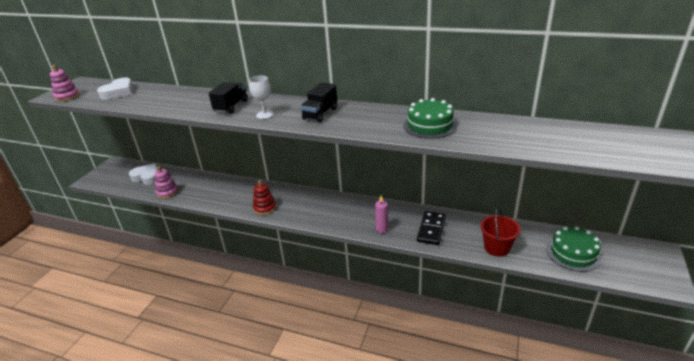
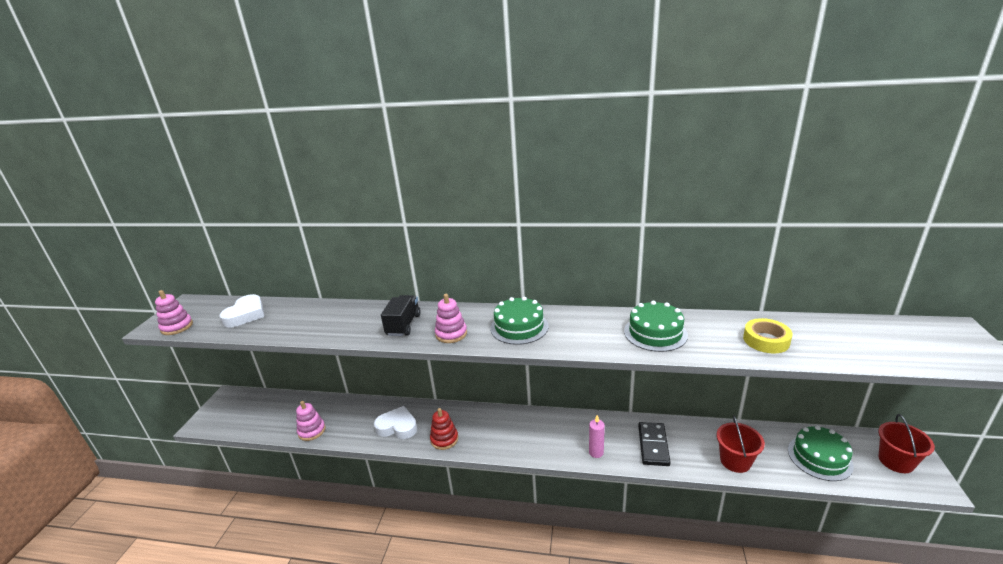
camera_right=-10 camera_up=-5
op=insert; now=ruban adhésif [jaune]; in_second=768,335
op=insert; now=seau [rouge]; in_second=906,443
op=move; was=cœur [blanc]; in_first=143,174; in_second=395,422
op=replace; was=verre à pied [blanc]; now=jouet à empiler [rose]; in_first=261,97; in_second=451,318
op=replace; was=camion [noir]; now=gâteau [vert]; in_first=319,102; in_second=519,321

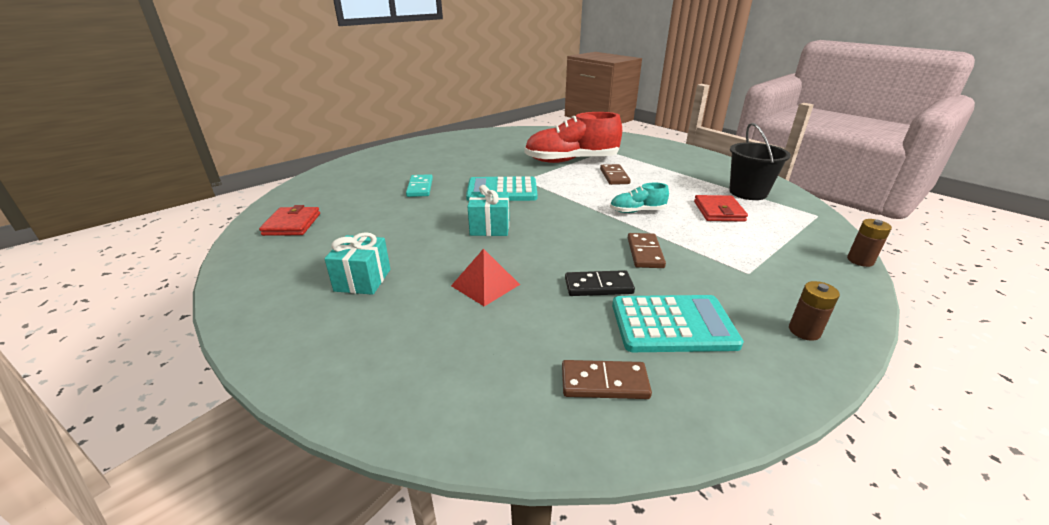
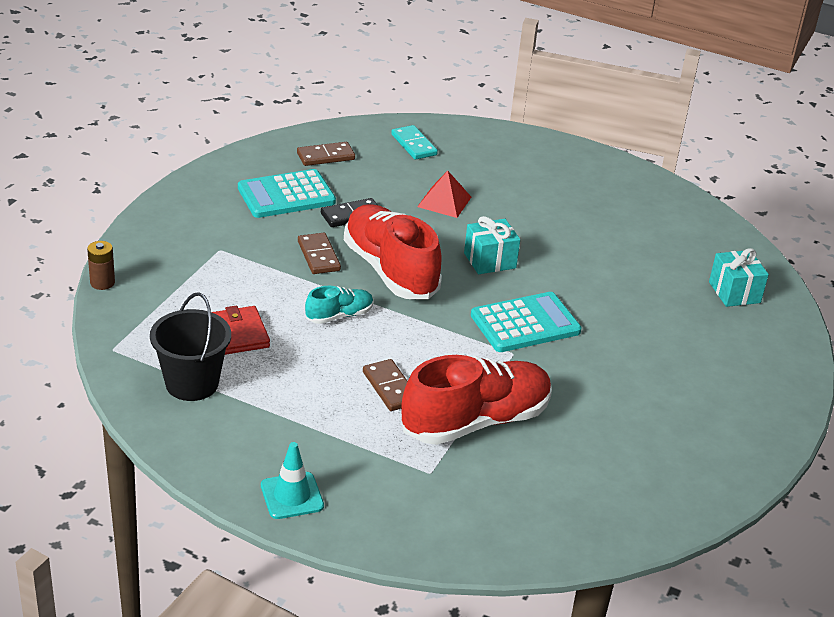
camera_right=155 camera_up=5
op=delete; was=portefeuille [rouge]; in_first=289,220
op=delete; was=pile [marron]; in_first=814,311
op=insert; now=cône de chantier [turquoise]; in_second=292,480
op=insert; now=chaussure [rouge]; in_second=393,251
op=move; was=cadeau [turquoise]; in_first=357,263; in_second=739,277
op=move; was=domino [turquoise]; in_first=419,185; in_second=414,142

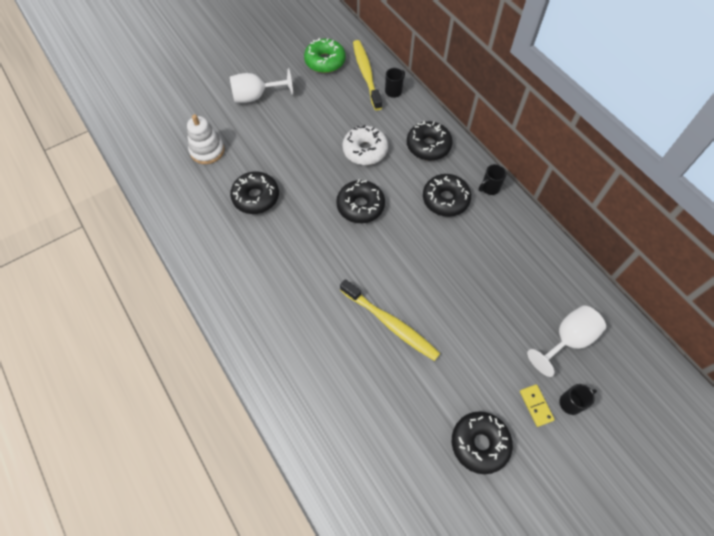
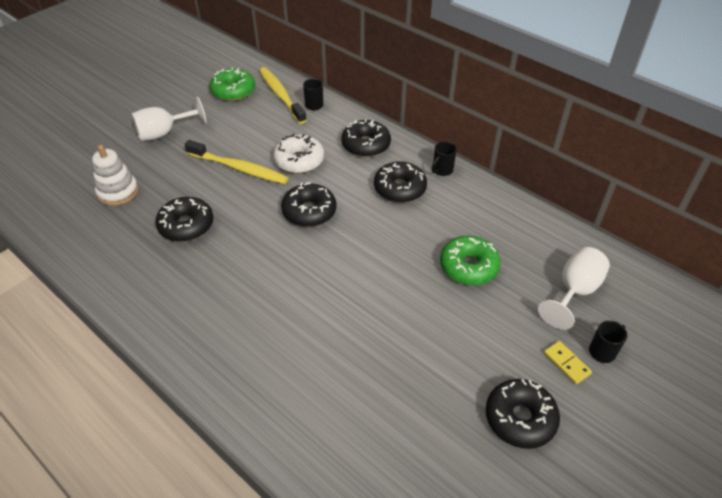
camera_right=-15 camera_up=-15
op=insert; now=beignet [vert]; in_second=470,260
op=move; was=brosse à dents [jaune]; in_first=390,320; in_second=236,162

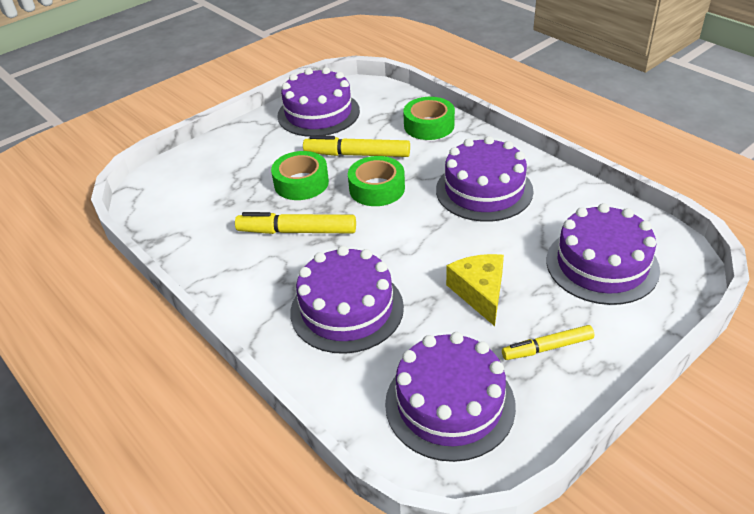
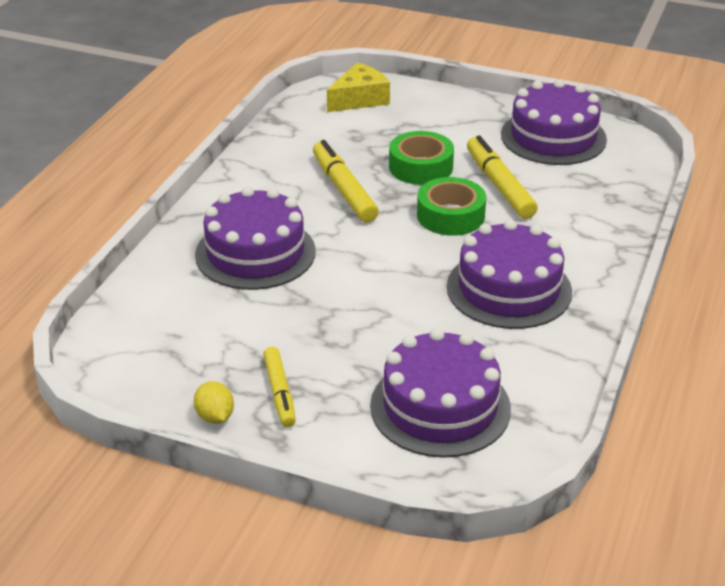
camera_right=60 camera_up=-5
op=delete; was=gâteau [violet]; in_first=450,397
op=delete; was=ruban adhésif [vert]; in_first=429,118
op=insert; now=citron [jaune]; in_second=214,402
op=move; was=fromage [jaune]; in_first=475,290; in_second=358,87
op=rotate; was=feutre [jaune]; in_first=548,342; in_second=279,387; clockwise=-150

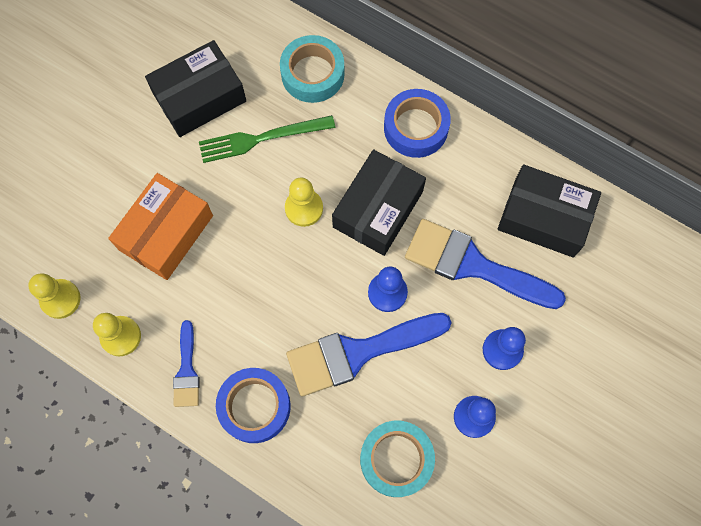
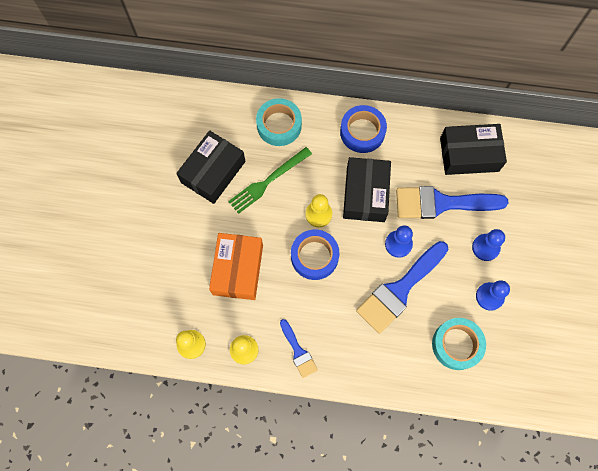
camera_right=-25 camera_up=0
op=move; was=ruban adhésif [bleu]; in_first=253,405; in_second=315,255

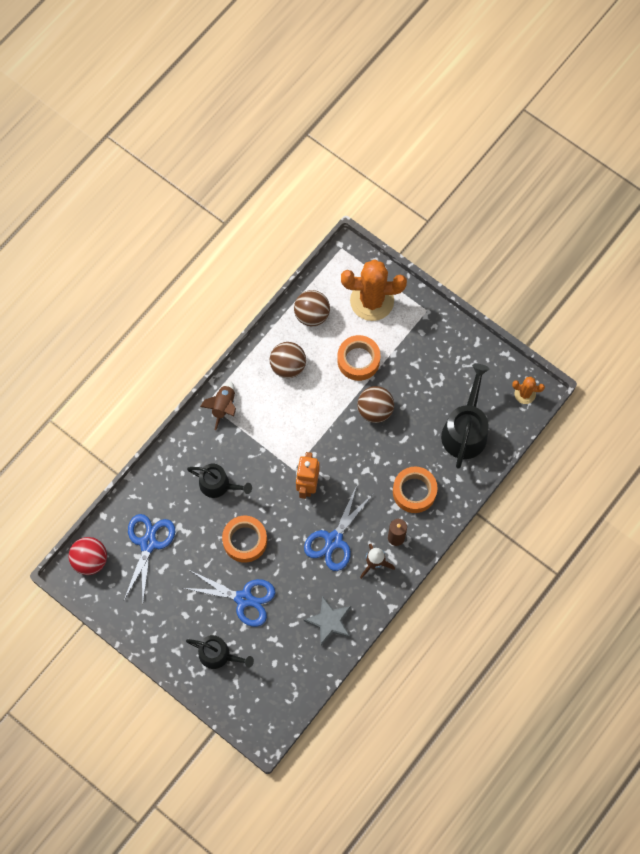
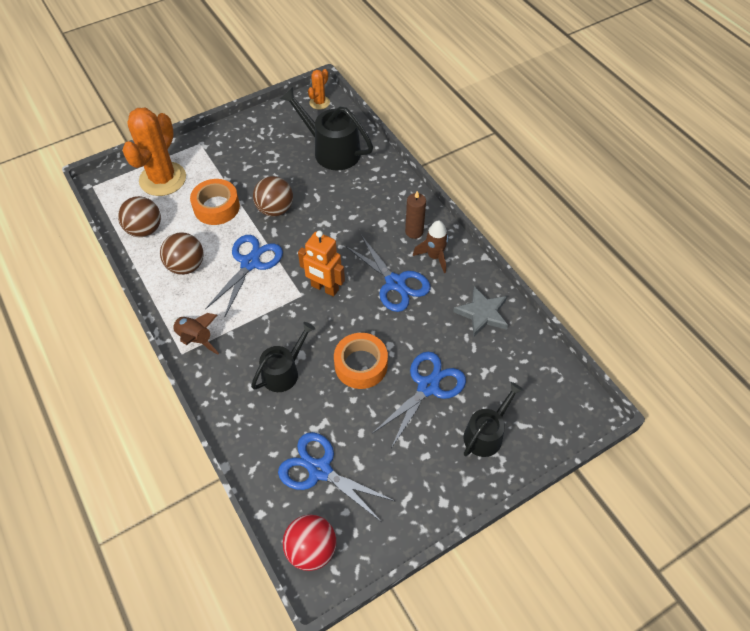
camera_right=-70 camera_up=-15
op=delete; was=ruban adhésif [orange]; in_first=415,489
op=insert; now=ciseaux [bleu]; in_second=244,276

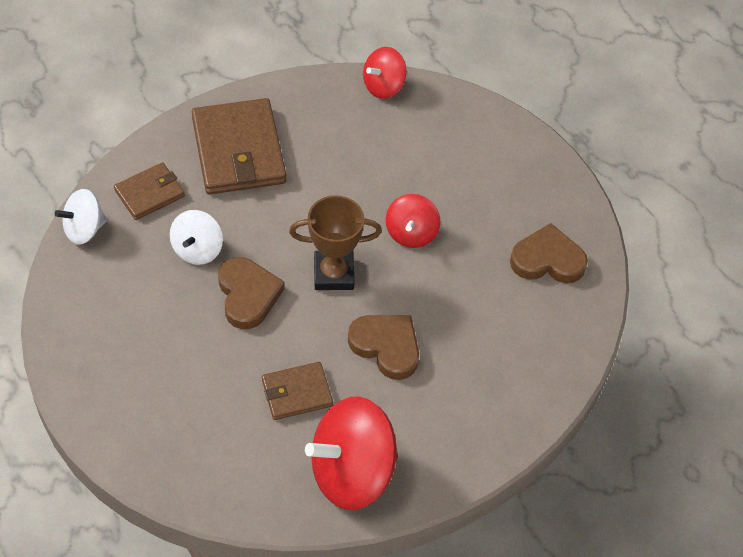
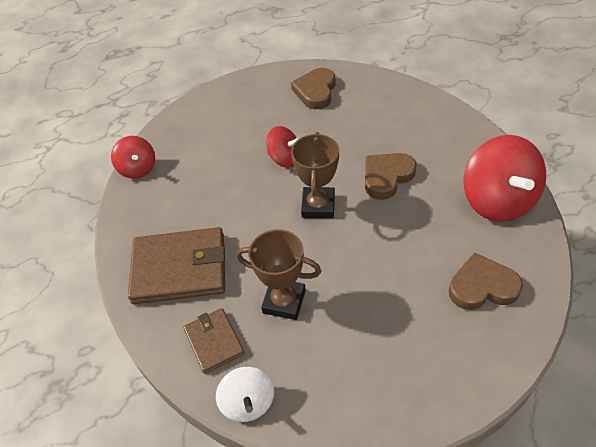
camera_right=-75 camera_up=-5
op=delete; was=portefeuille [marron]; in_first=297,391
op=move; was=cœur [marron]; in_first=251,293; in_second=486,281
op=replace; was=toupie [blanc]; now=trophée [marron]; in_first=196,237; in_second=278,274

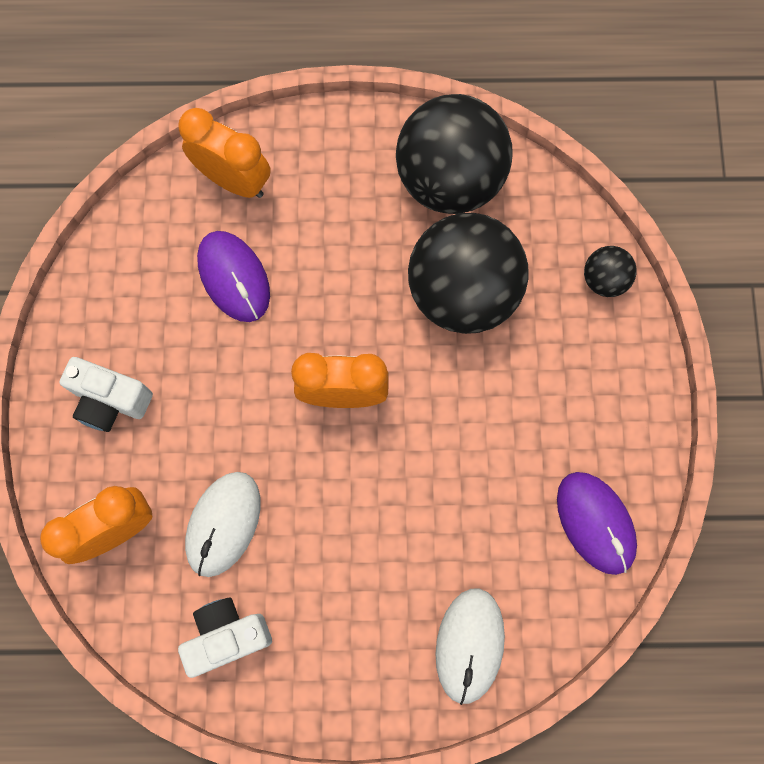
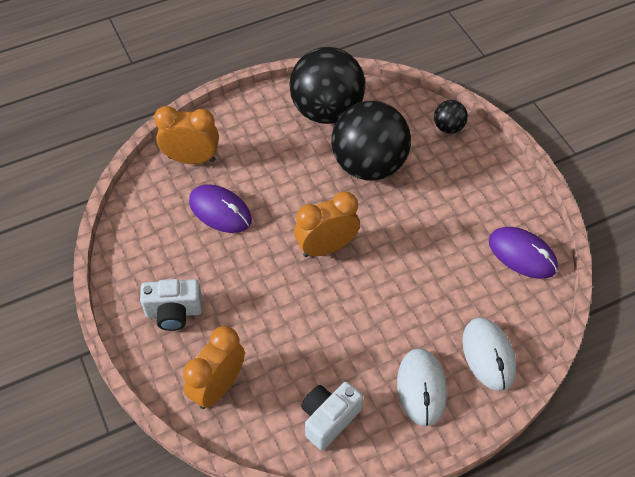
camera_right=-25 camera_up=-20
op=move; was=souris [blanc]; in_first=223,524; in_second=422,387

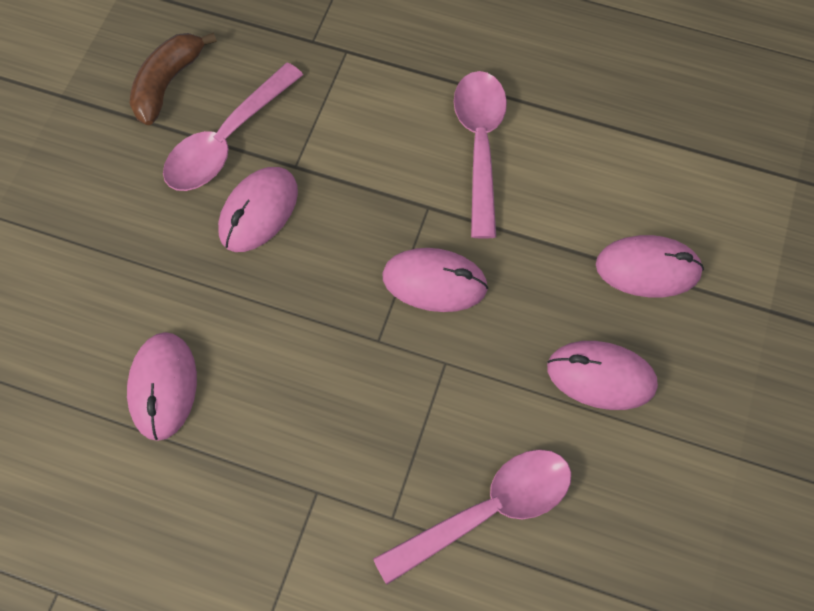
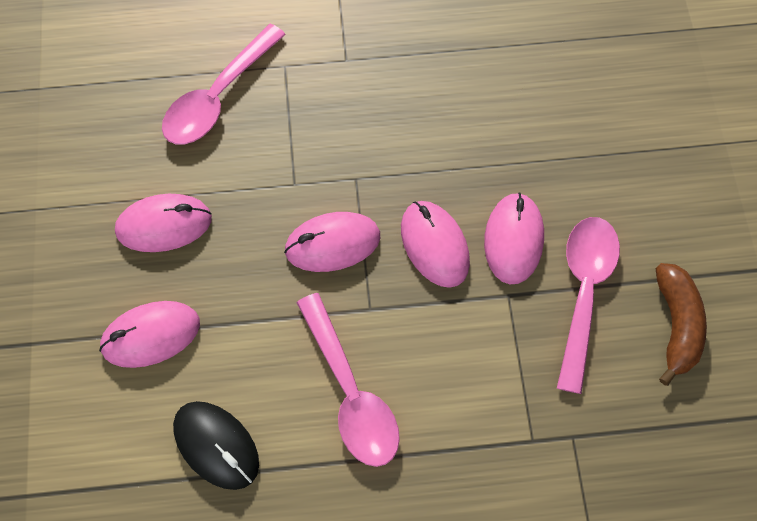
camera_right=155 camera_up=0
op=insert; now=souris [noir]; in_second=216,445
op=move; was=souris [rose]; in_first=162,386; in_second=435,244

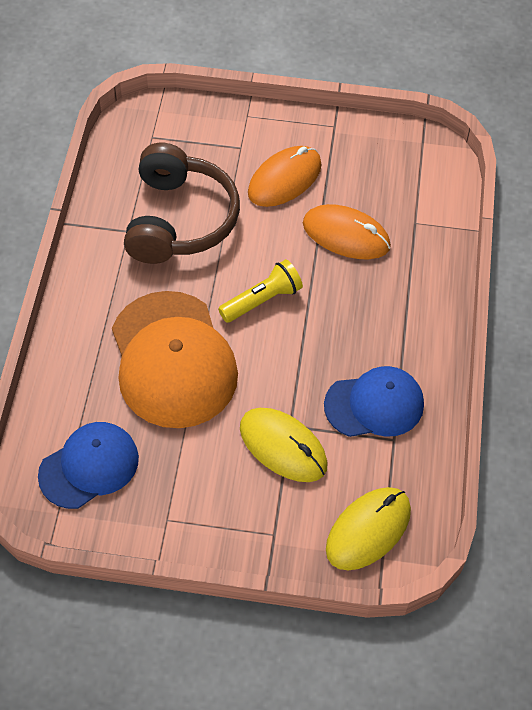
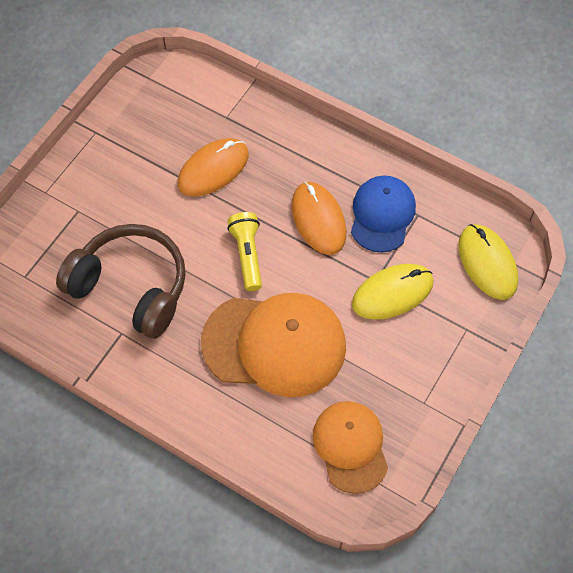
camera_right=-65 camera_up=5
op=move; was=souris [orange]; in_first=285,176; in_second=319,218
op=recolor; was=casquette [bleu]; now=casquette [orange]; in_first=88,465; in_second=350,447

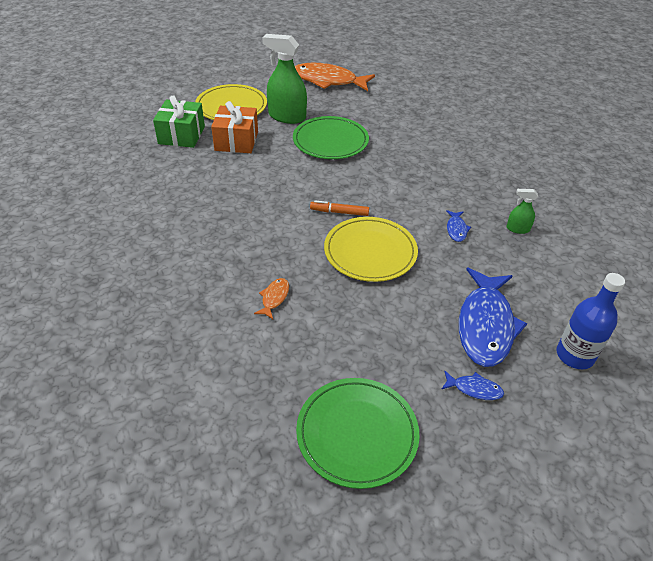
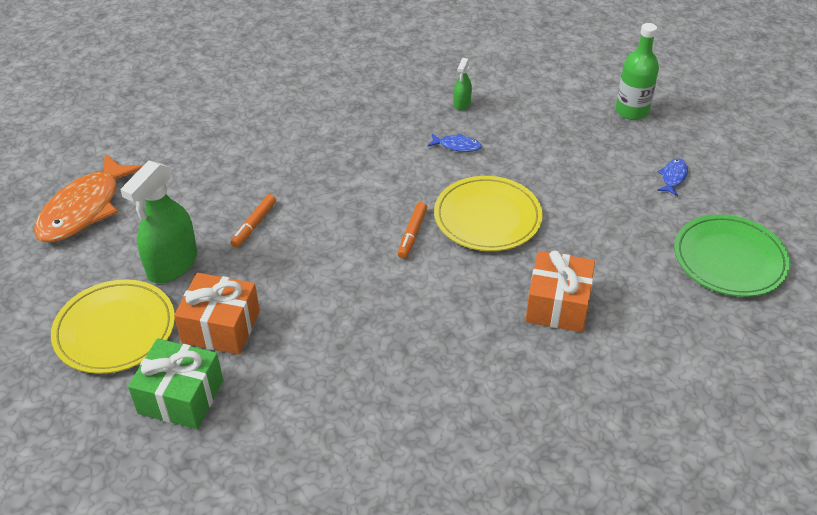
camera_right=-80 camera_up=0
op=delete; was=poisson [bleu]; in_first=493,317
op=replace; was=poisson [orange]; now=cadeau [orange]; in_first=271,298; in_second=560,291
op=replace; was=assiette [vert]; now=feutre [orange]; in_first=331,137; in_second=253,221
op=recolor; was=bouteille [bleu]; now=bouteille [vert]; in_first=590,321; in_second=637,71

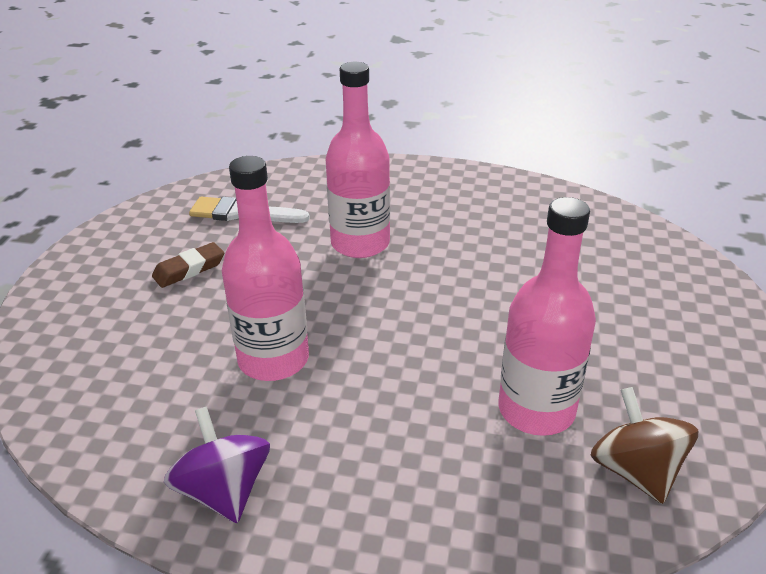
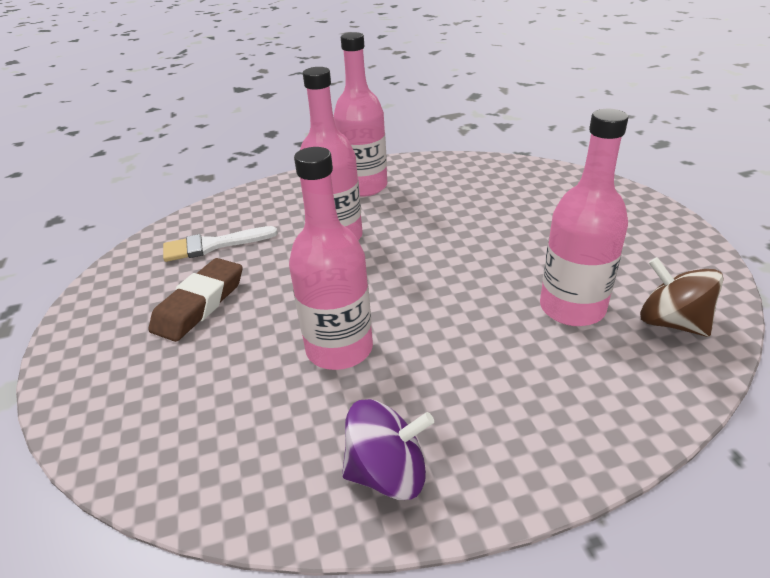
camera_right=-25 camera_up=0
op=insert; now=bouteille [rose]; in_second=360,114
op=rotate; was=toupie [violet]; in_first=217,465; in_second=388,449; clockwise=135
op=resize; was=gomme [marron]; in_first=188,265; in_second=195,300; ratio=1.53

